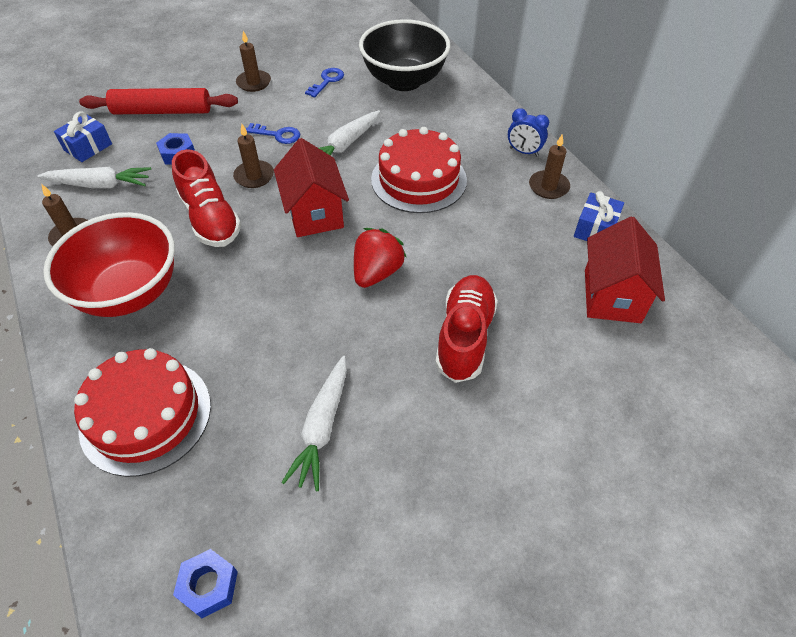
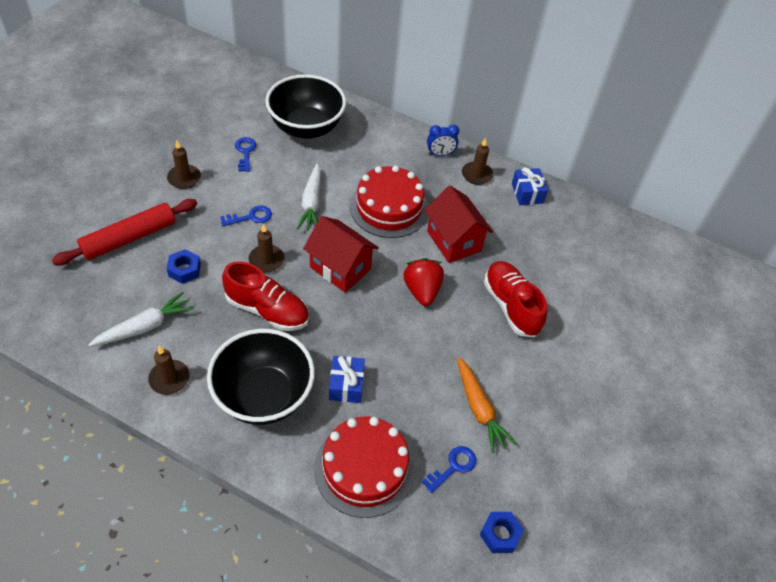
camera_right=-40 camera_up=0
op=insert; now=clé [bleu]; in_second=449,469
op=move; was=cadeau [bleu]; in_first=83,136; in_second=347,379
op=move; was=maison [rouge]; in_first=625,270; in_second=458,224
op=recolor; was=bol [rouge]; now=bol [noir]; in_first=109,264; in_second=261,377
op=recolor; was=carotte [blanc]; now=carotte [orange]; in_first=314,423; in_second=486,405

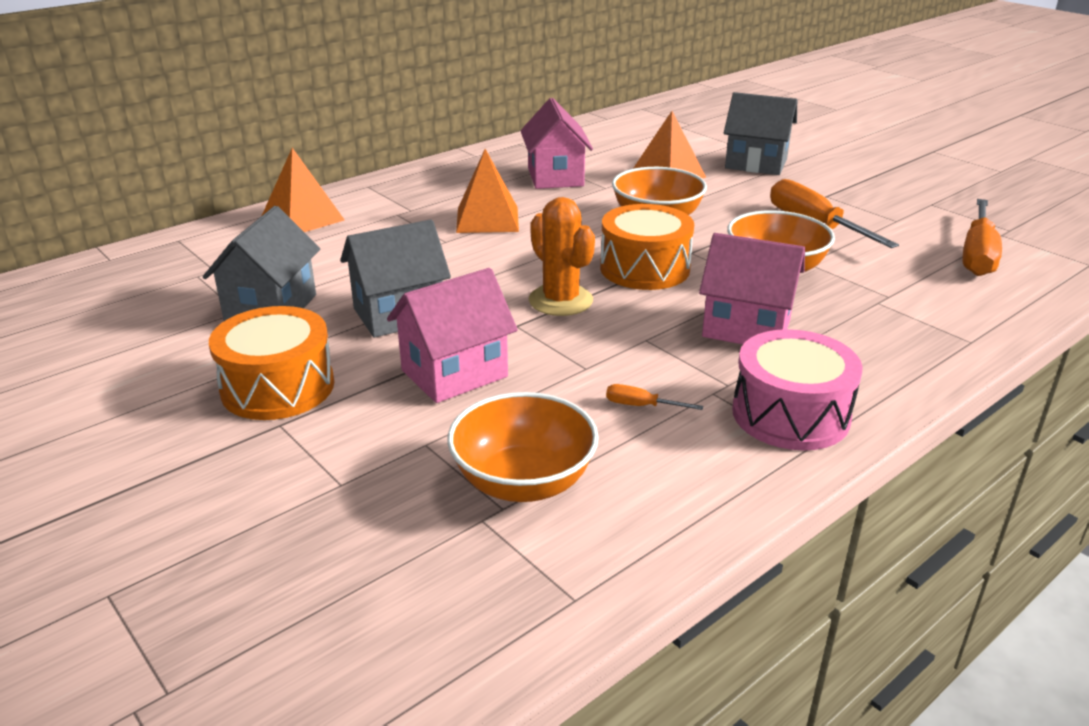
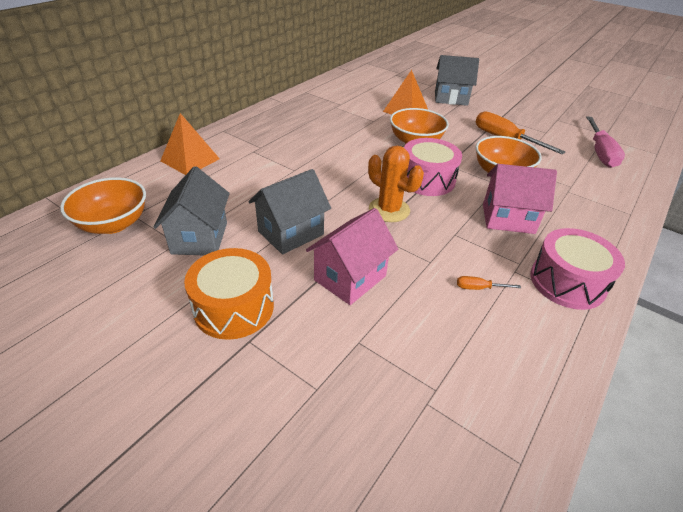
camera_right=-15 camera_up=10
op=delete; was=pyramide [orange]; in_first=487,191
op=delete; was=maison [rose]; in_first=557,143
op=move; was=bol [orange]; in_first=523,447; in_second=103,205
op=recolor; was=tambour [orange]; now=tambour [rose]; in_first=647,247; in_second=433,167
op=recolor; was=tournevis [orange]; now=tournevis [rose]; in_first=982,237; in_second=605,142

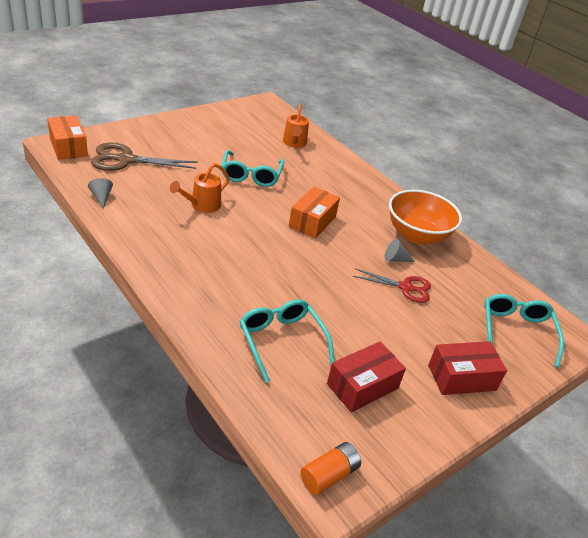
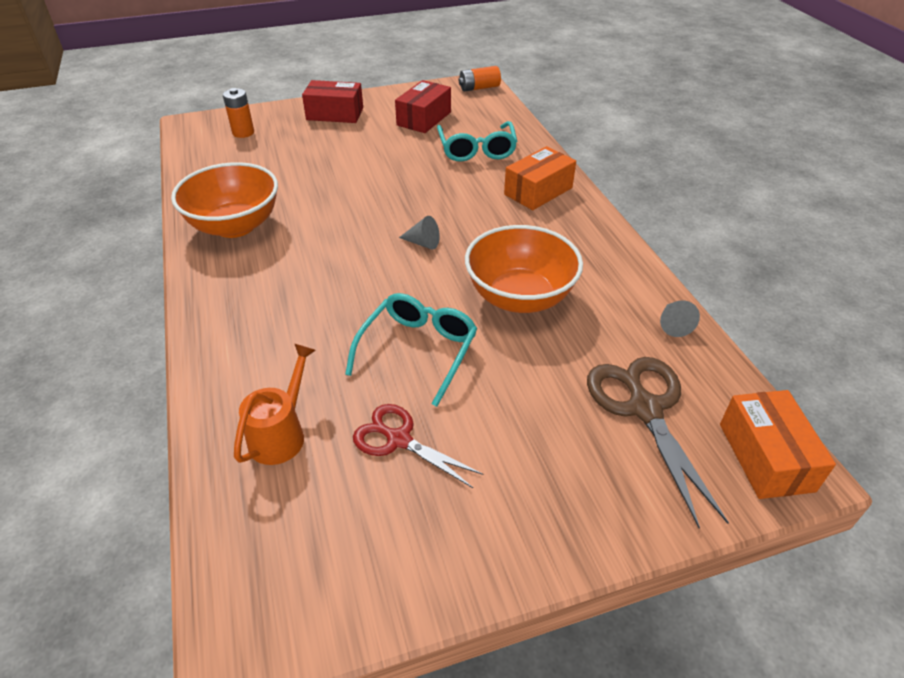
camera_right=-155 camera_up=5
op=move; was=boîte [orange]; in_first=314,213; in_second=540,178
op=move; was=ciseaux [rouge]; in_first=392,285; in_second=418,446
op=move; was=cône [gris]; in_first=400,250; in_second=419,233
op=replace; was=arrosoir [orange]; now=bol [orange]; in_first=200,188; in_second=524,269
op=replace; was=lunettes [turquoise]; now=pile [orange]; in_first=524,331; in_second=238,113
op=rotate; was=ciseaux [marron]; in_first=144,157; in_second=658,443; clockwise=-120
op=rotate; was=boîte [rouge]; in_first=366,377; in_second=423,106; clockwise=-45

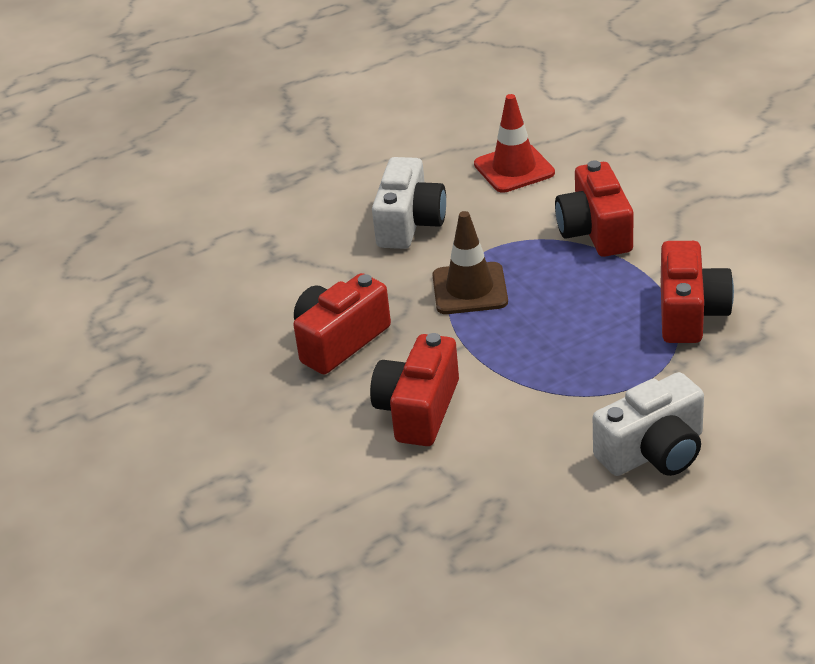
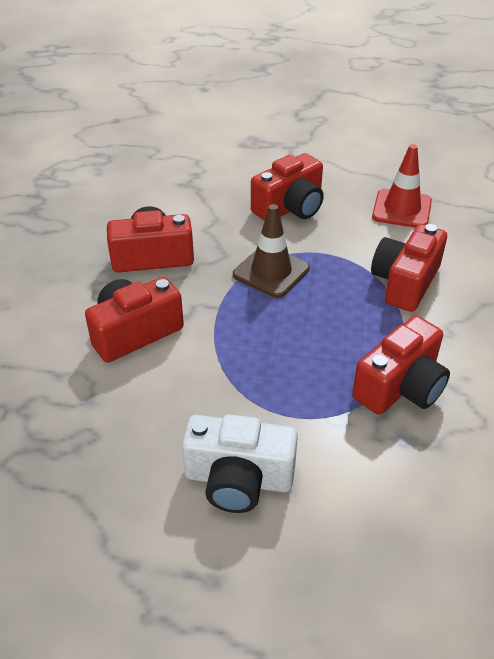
camera_right=35 camera_up=5
op=recolor; was=appareil photo [blanc]; now=appareil photo [rouge]; in_first=409,203; in_second=287,187

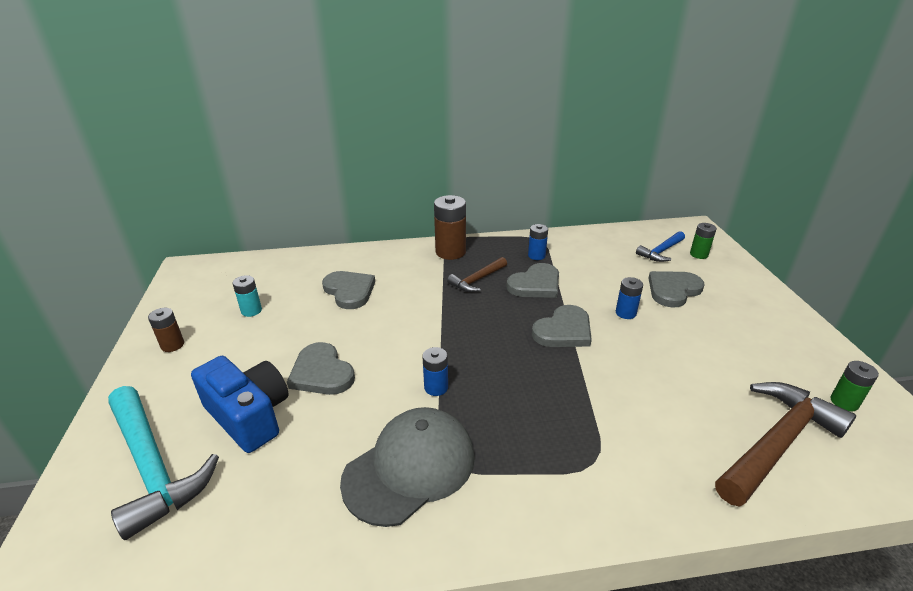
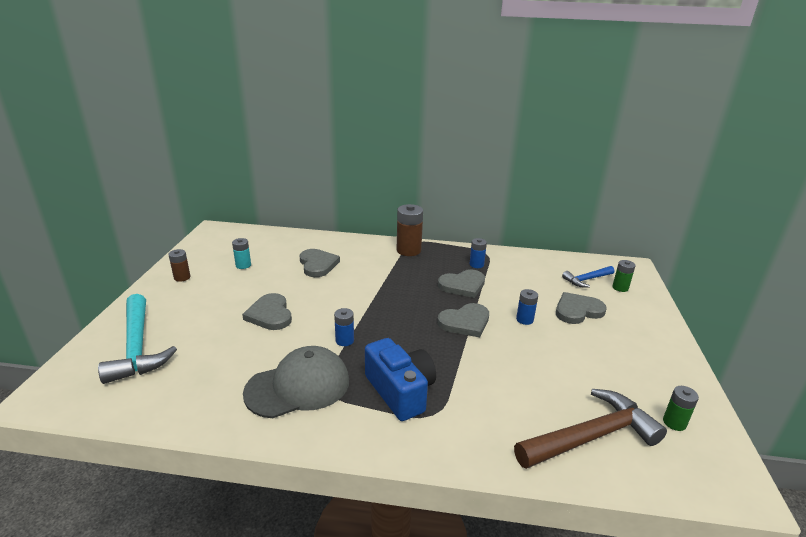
camera_right=15 camera_up=-5
op=delete; was=marteau [marron]; in_first=477,274
op=move; was=appareil photo [bleu]; in_first=240,404; in_second=400,379

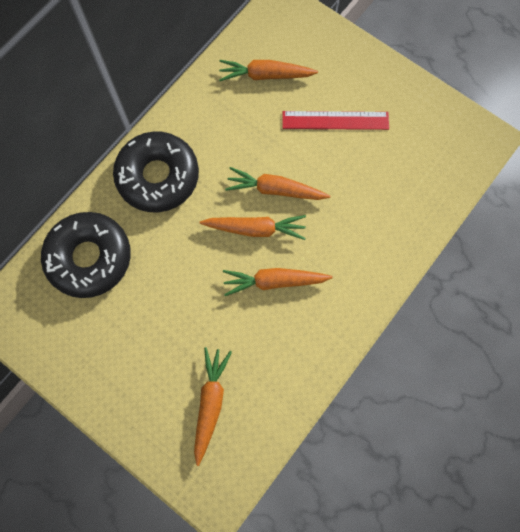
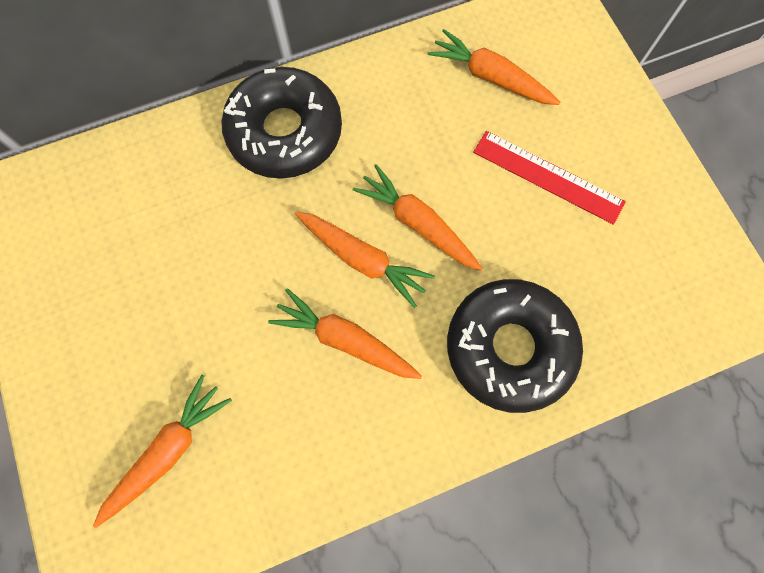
camera_right=30 camera_up=0
op=move; was=beignet [noir]; in_first=86,255; in_second=515,346

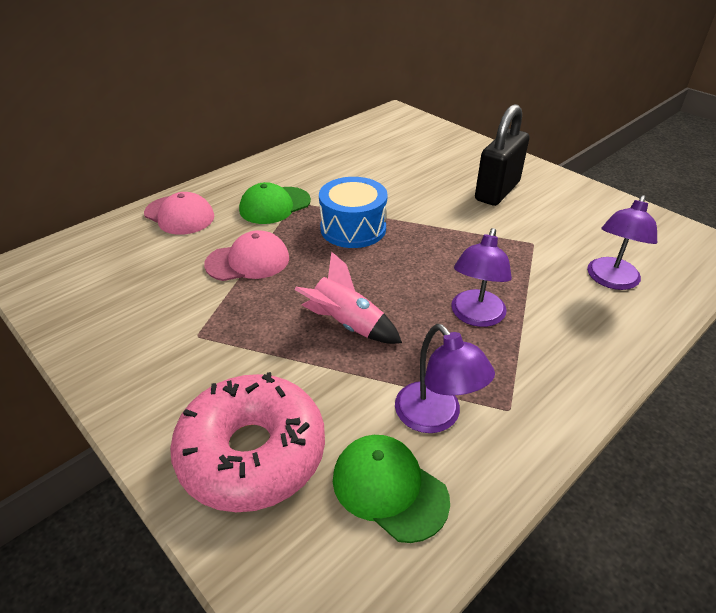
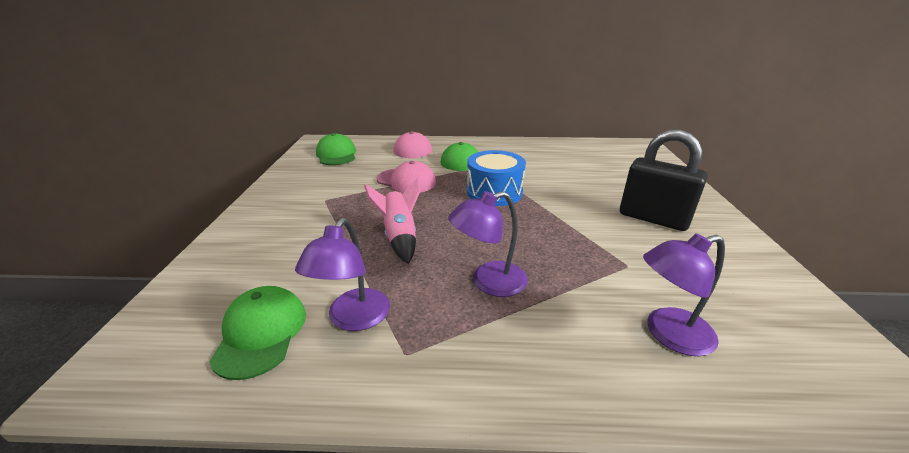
camera_right=45 camera_up=-10
op=delete; was=beignet [rose]; in_first=247,442
op=insert; now=casquette [vert]; in_second=336,149
op=rotate; was=cadenas [noir]; in_first=502,155; in_second=664,180; clockwise=45

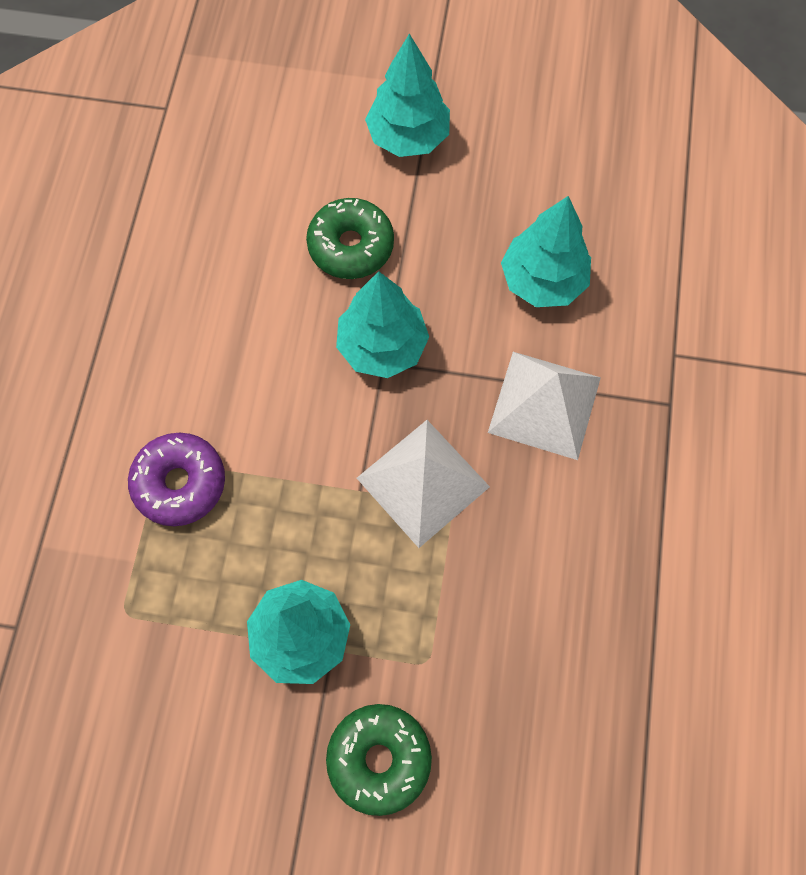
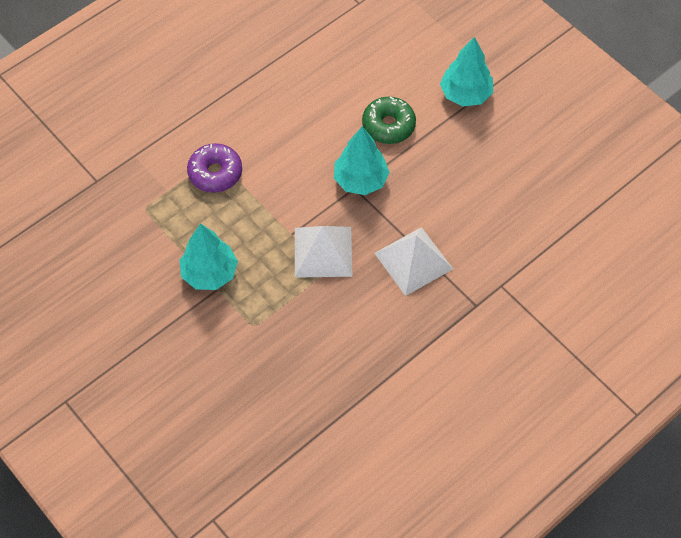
camera_right=40 camera_up=-10
op=delete; was=beignet [vert]; in_first=379,760
op=delete; was=arbre [turquoise]; in_first=546,251

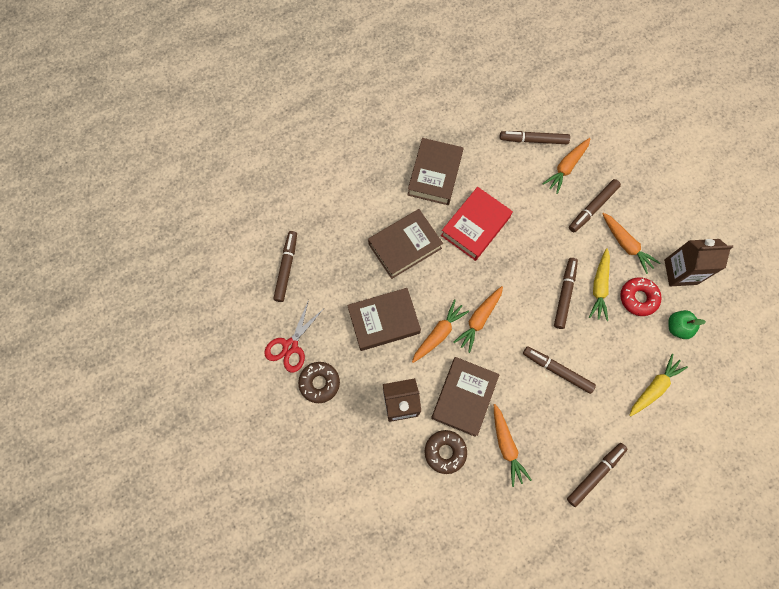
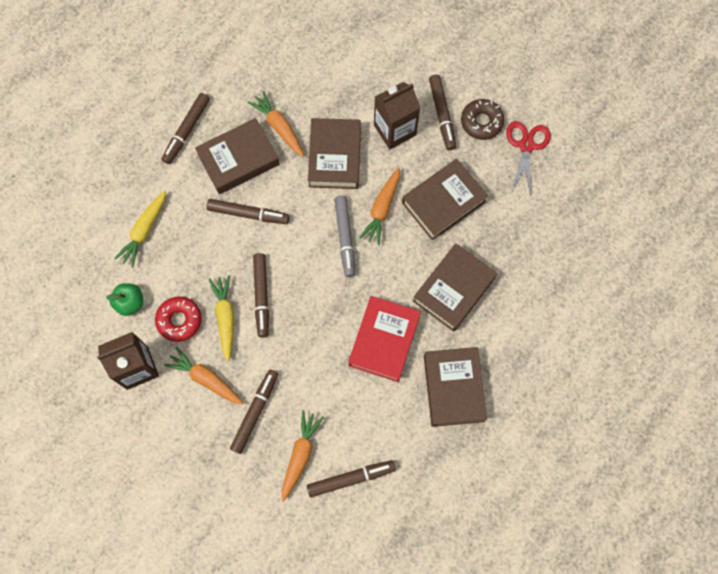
camera_right=160 camera_up=0
op=delete; was=beignet [marron]; in_first=446,452
op=insert; now=livre [marron]; in_second=237,156
op=move; was=feutre [marron]; in_first=285,266; in_second=442,112
op=replace; was=carotte [orange]; now=feutre [gris]; in_first=478,319; in_second=345,236

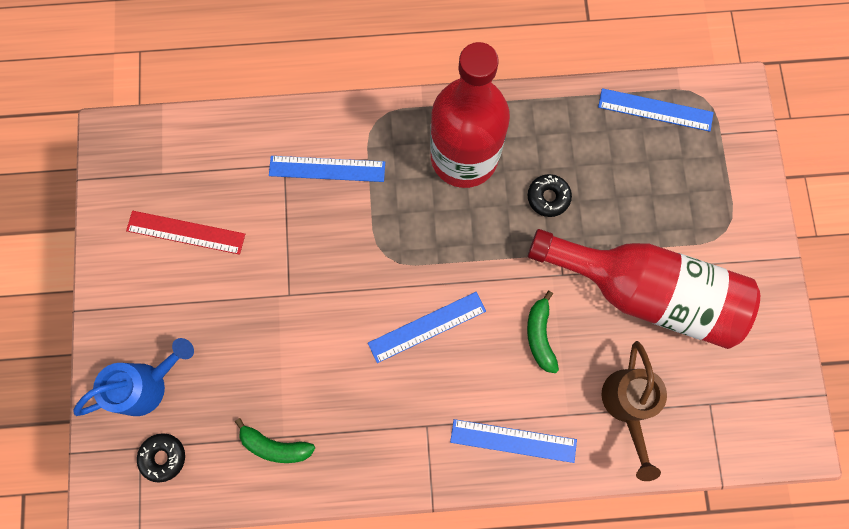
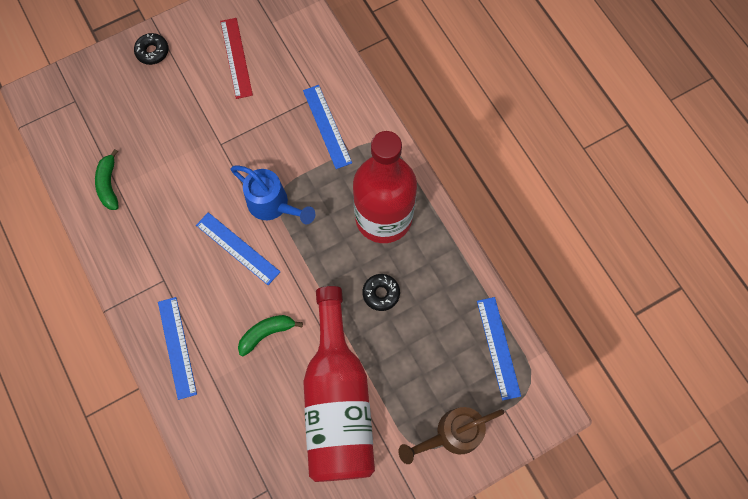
camera_right=65 camera_up=-5
op=move; was=arrosoir [bleu]; in_first=133,377; in_second=273,195
op=move; was=beignet [noir]; in_first=161,458; in_second=151,49
op=move; was=arrosoir [marron]; in_first=634,411; in_second=451,435

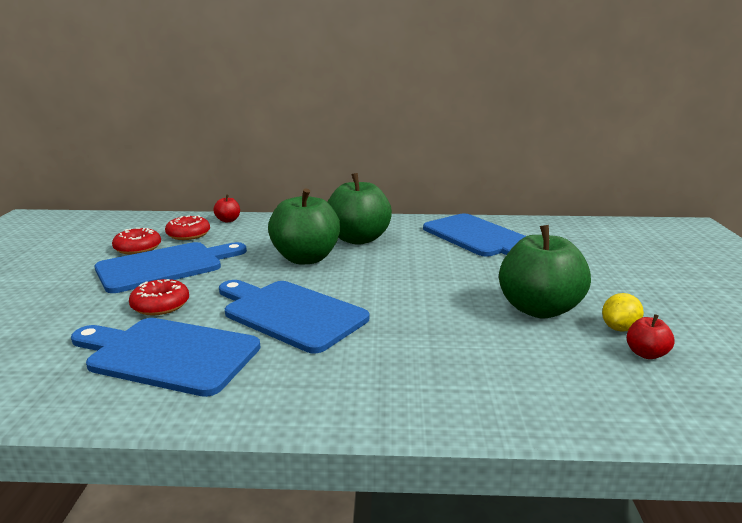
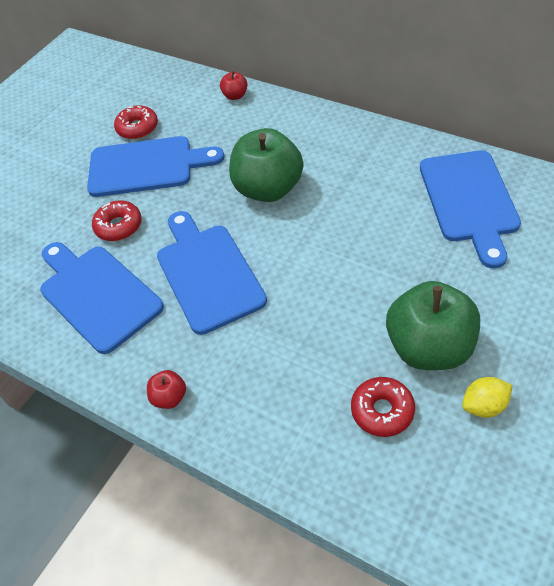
camera_right=35 camera_up=30
op=delete; was=pomme [vert]; in_first=360,209
op=move; was=beignet [rouge]; in_first=187,227; in_second=383,407
op=move; was=pomme [rouge]; in_first=651,336; in_second=166,389

